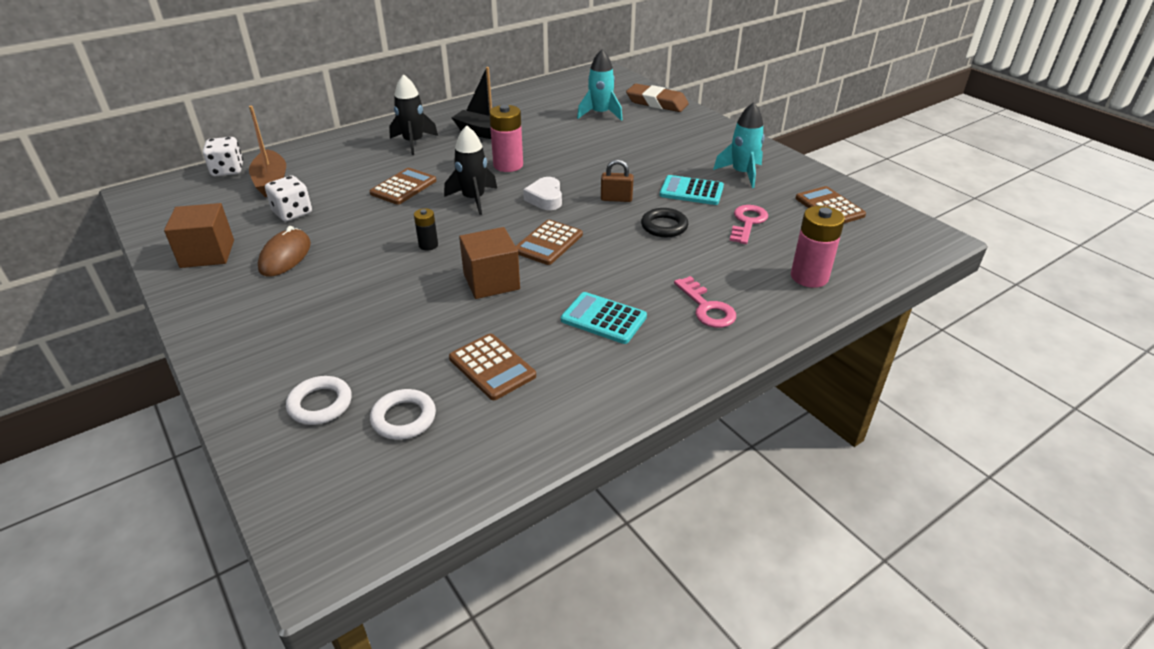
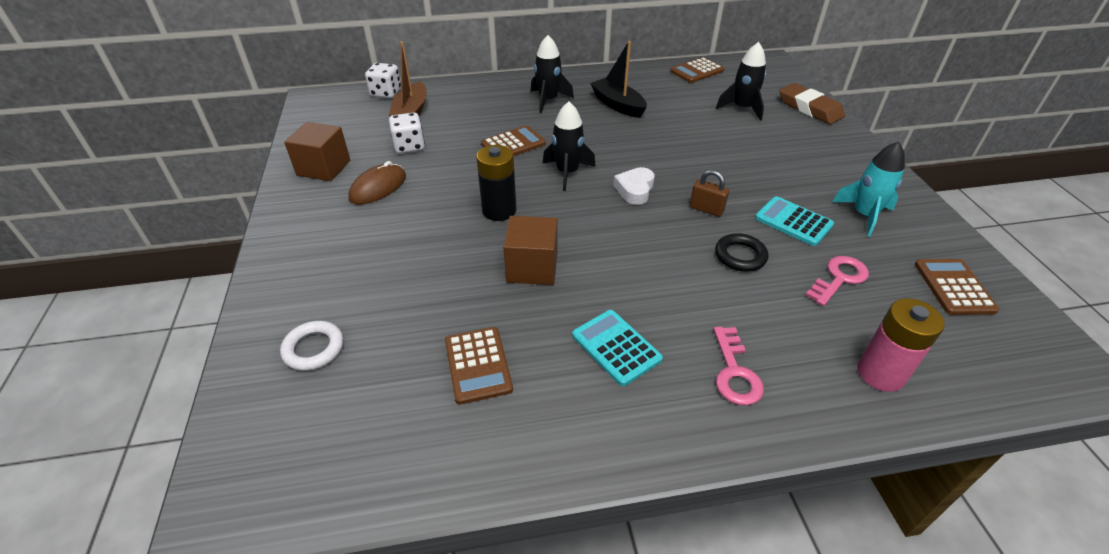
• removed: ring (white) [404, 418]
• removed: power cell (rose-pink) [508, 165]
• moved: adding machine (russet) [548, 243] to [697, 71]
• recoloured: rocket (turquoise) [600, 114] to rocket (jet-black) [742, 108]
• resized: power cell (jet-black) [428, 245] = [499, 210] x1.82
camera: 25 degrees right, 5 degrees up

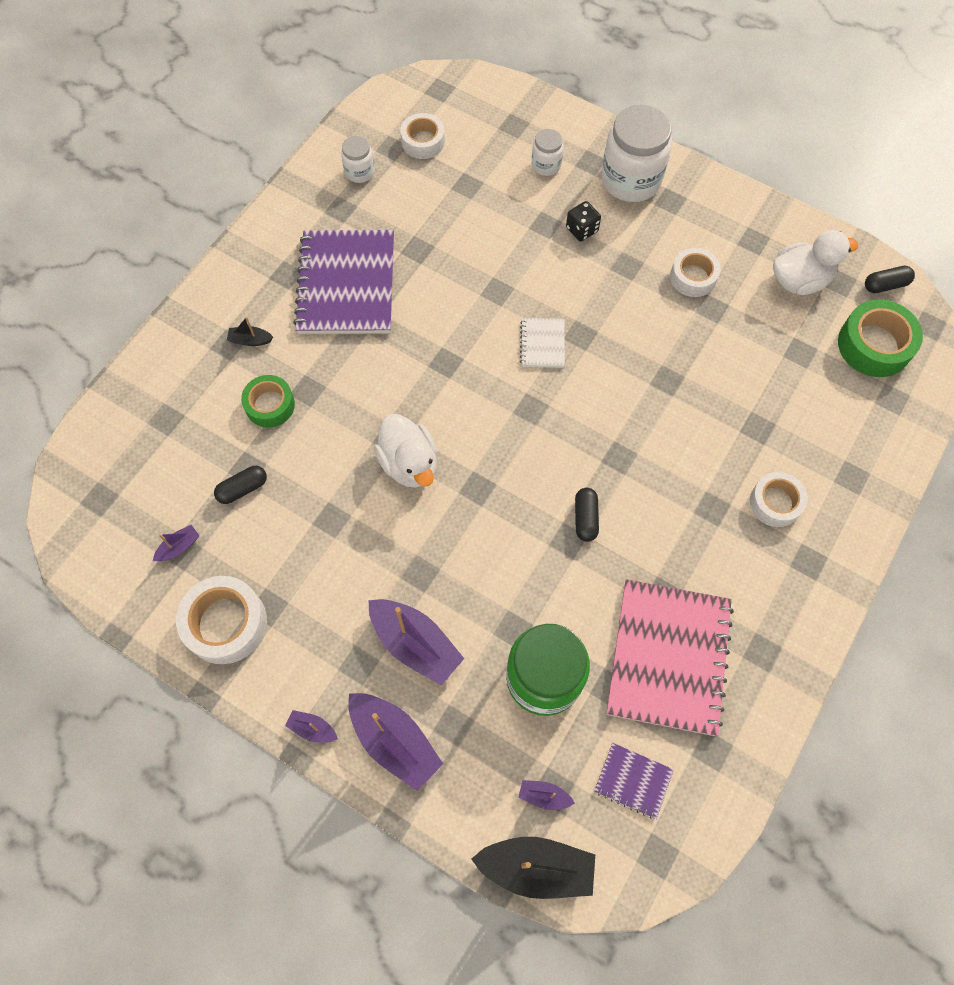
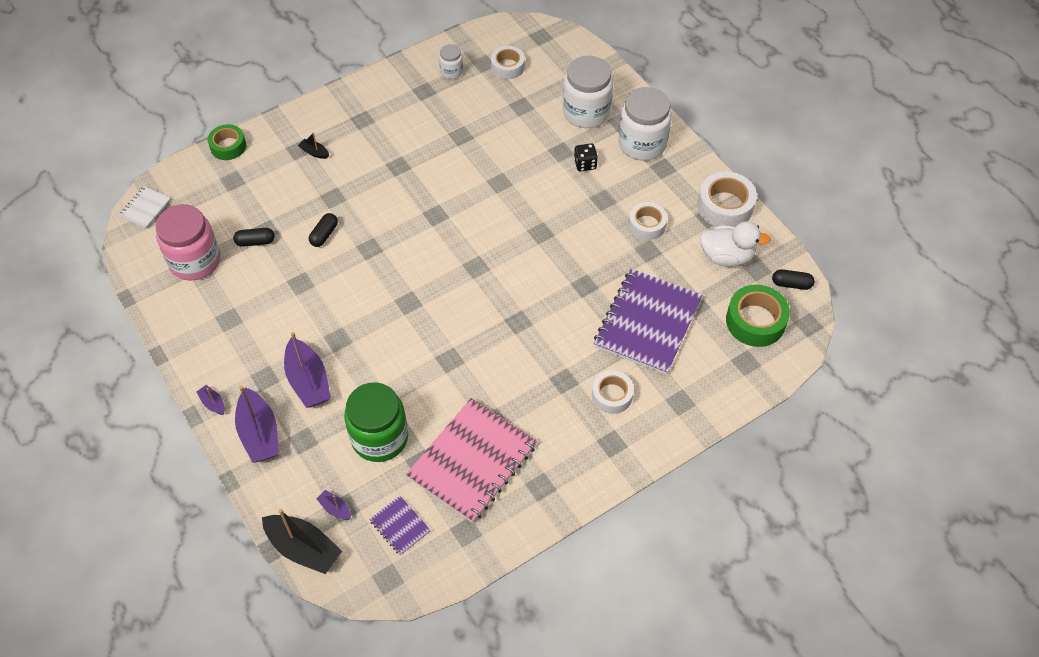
• removed: toy duck (white) [409, 463]
• moved: roll of tape (white) [226, 623] to [725, 206]
• moved: roll of tape (green) [270, 405] to [228, 146]
• moved: notepad (purple) [346, 284] to [647, 323]
• moved: notepad (white) [542, 344] to [145, 208]
• moved: pill (jet-black) [585, 518] to [324, 235]
• replaced: boat (purple) [179, 547] to jam jar (rose-pink) [195, 261]
• resized: jam jar (white) [546, 165] = [586, 112] x2.02
camera: 25 degrees right, 10 degrees down

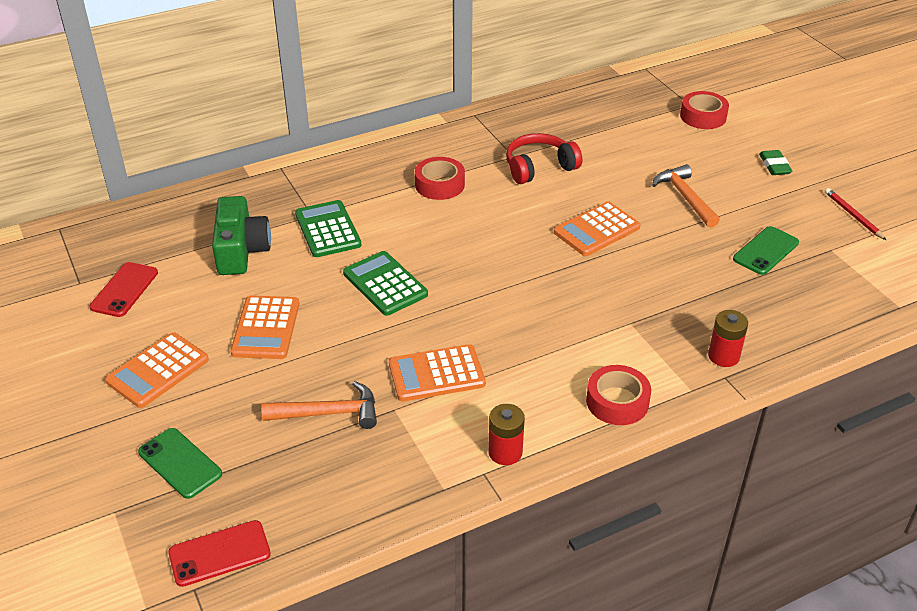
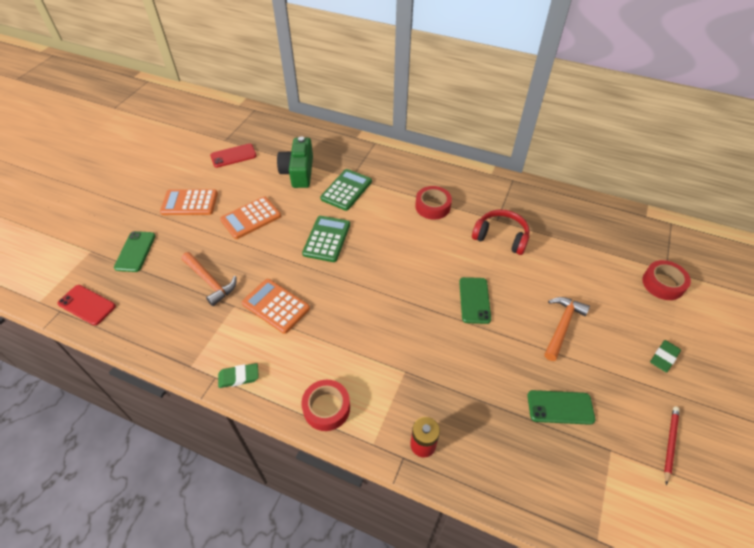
• replaced: power cell (crimson) [505, 452] to gum eraser (green) [239, 377]
• replaced: adding machine (orange) [596, 230] to smartphone (green) [474, 300]
• turned: photo camera (green) [241, 250] = [298, 172] 135 degrees clockwise
camera: 50 degrees right, 10 degrees up

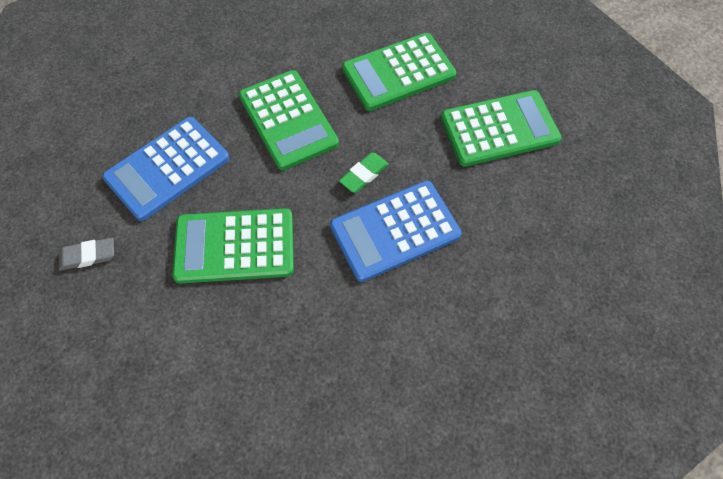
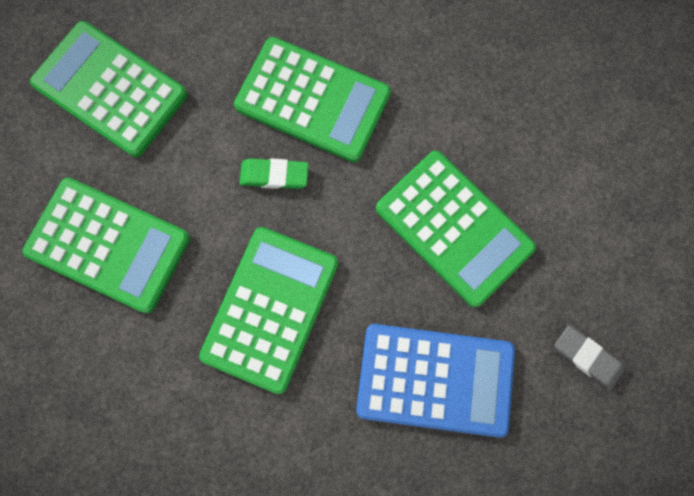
• recoloured: adding machine (cobalt) [395, 231] to adding machine (green) [313, 100]
camera: 130 degrees left, 15 degrees up

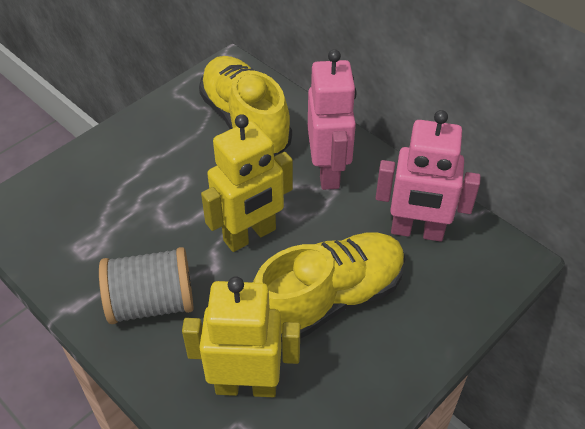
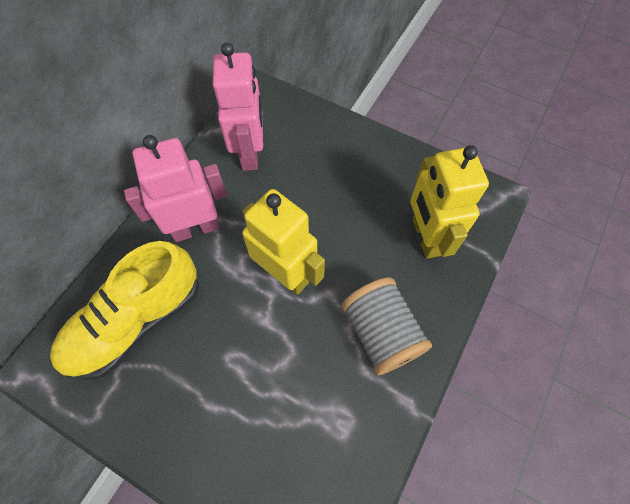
• removed: lace-up shoe (yellow) [329, 299]
camera: 105 degrees left, 15 degrees up

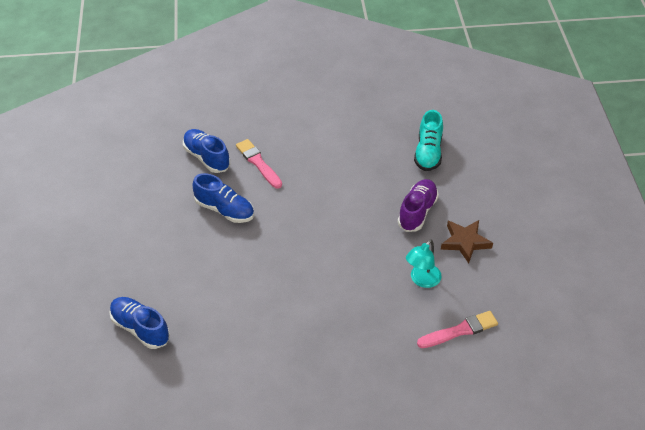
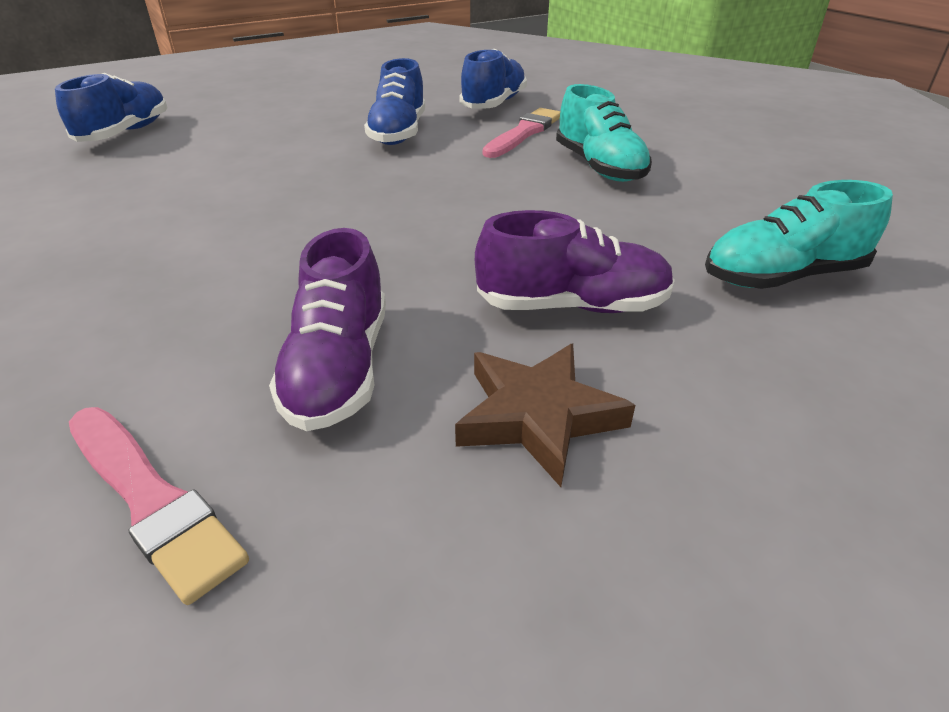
• added: lace-up shoe (turquoise) [599, 167]
• replaced: reading lamp (turquoise) [422, 280] to lace-up shoe (purple) [339, 368]
camera: 65 degrees right, 10 degrees down

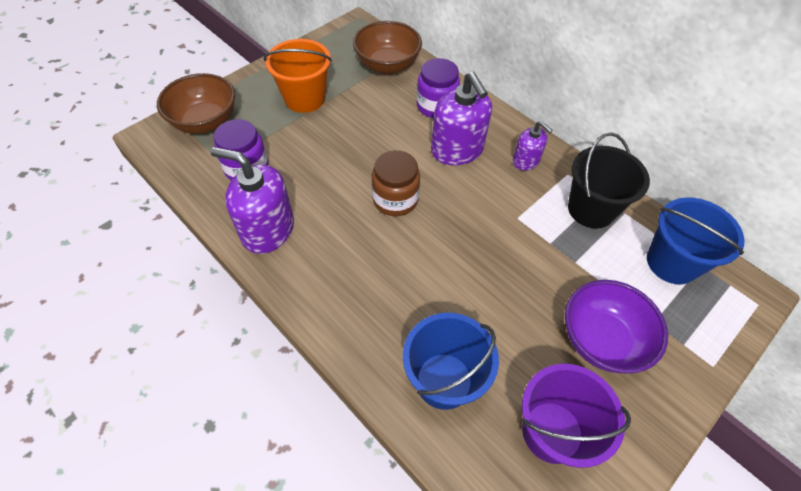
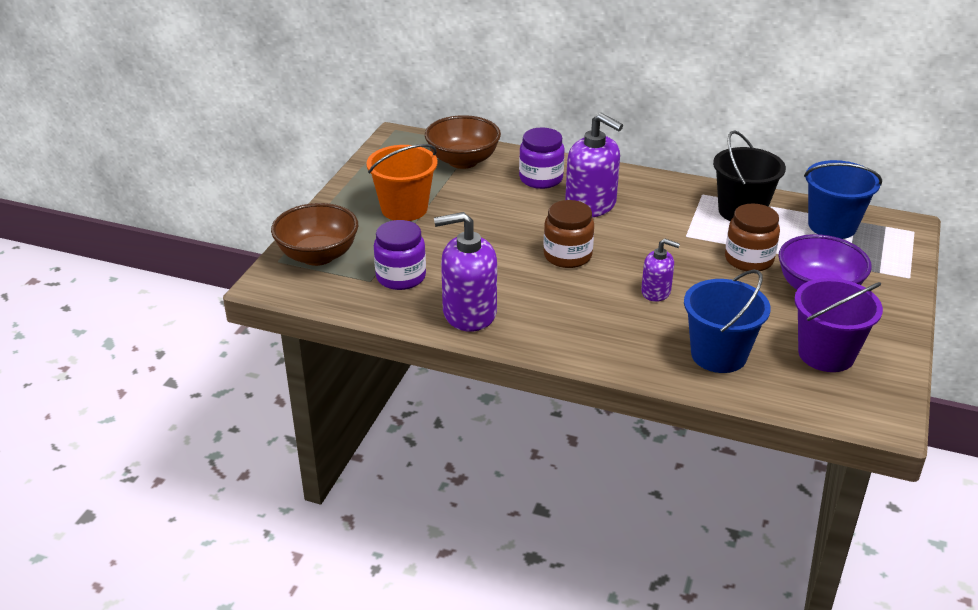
• added: jam jar (russet) [749, 260]
• moved: soap dispenser (purple) [526, 161] to [656, 292]
camera: 25 degrees left, 20 degrees down

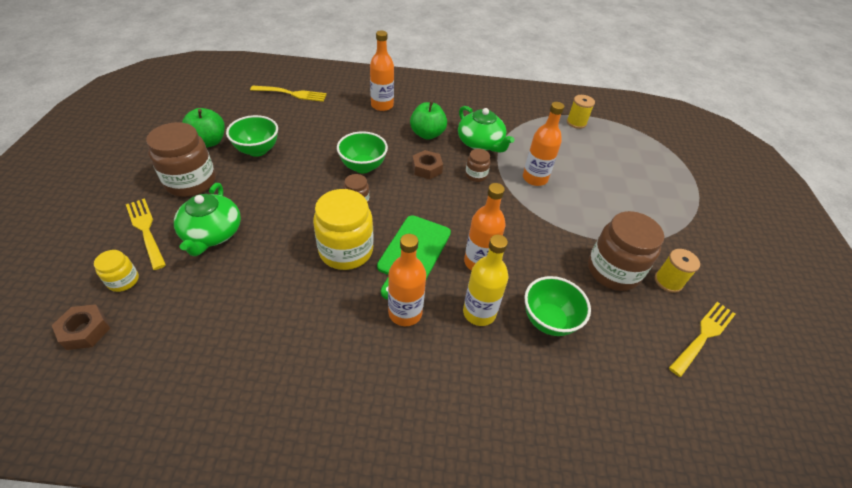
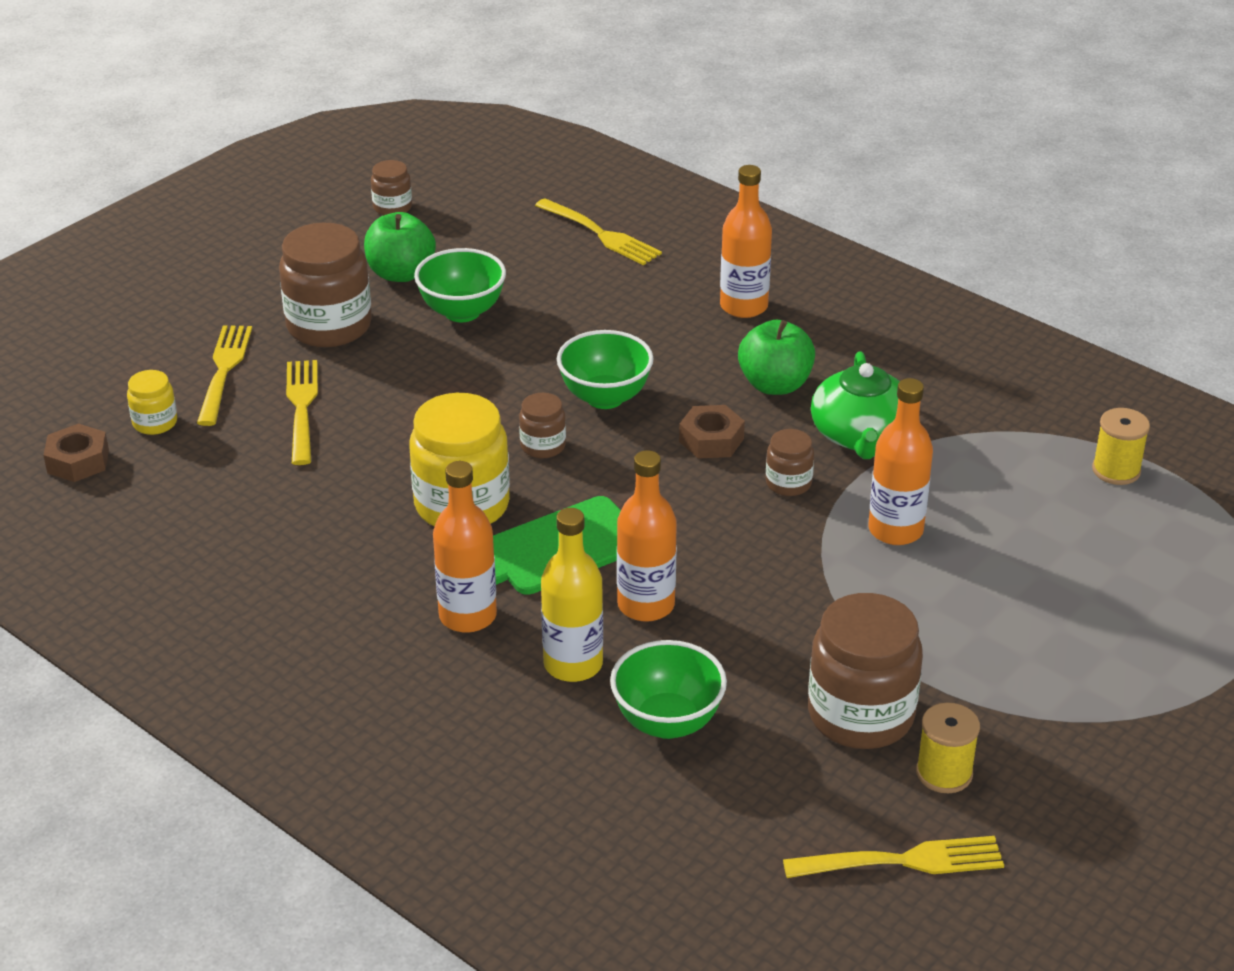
• added: jam jar (russet) [392, 207]
• replaced: china teapot (green) [212, 233] to table fork (yellow) [302, 408]
camera: 40 degrees right, 10 degrees down

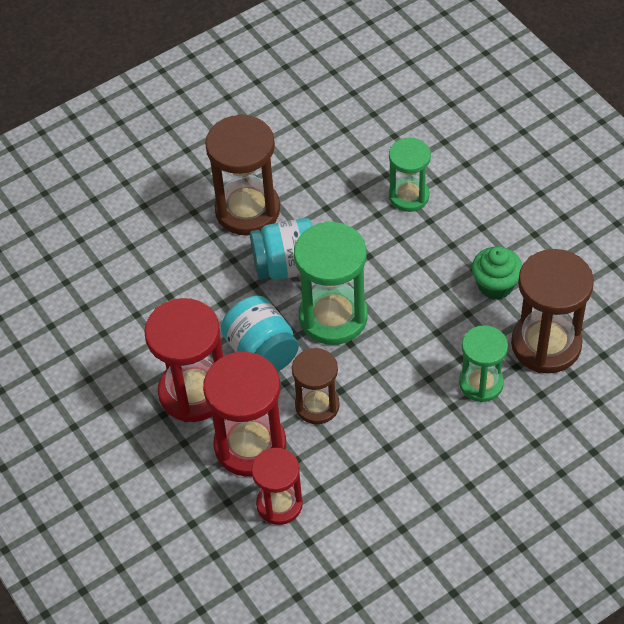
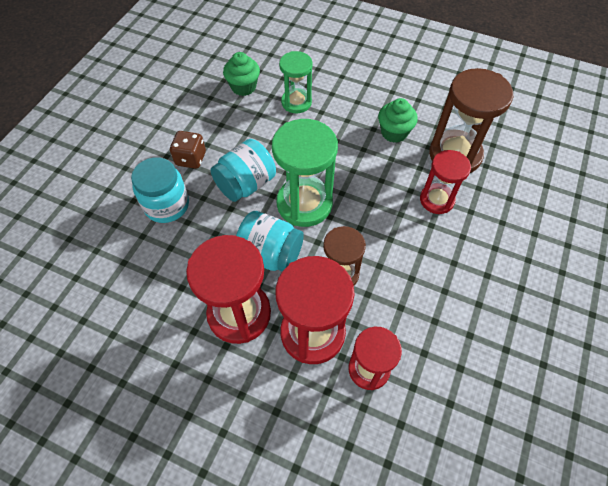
• added: jam jar (turquoise) [167, 205]
• added: cupcake (green) [243, 87]
• replaced: sandglass (russet) [247, 210] to die (russet) [191, 159]
• recoloured: sandglass (green) [481, 383] to sandglass (crimson) [436, 200]
camera: 35 degrees left, 5 degrees up

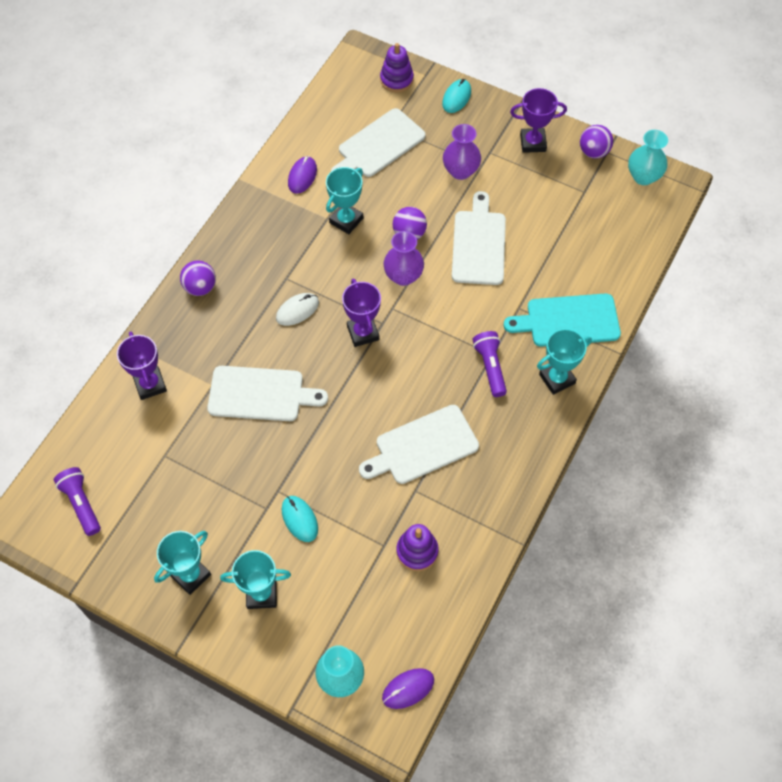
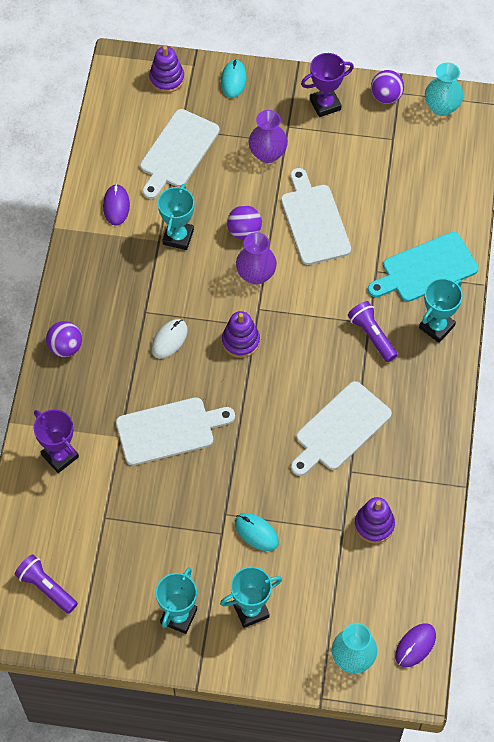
• replaced: award cup (purple) [363, 333] to stacking toy (purple) [240, 341]
camera: 20 degrees left, 0 degrees up

